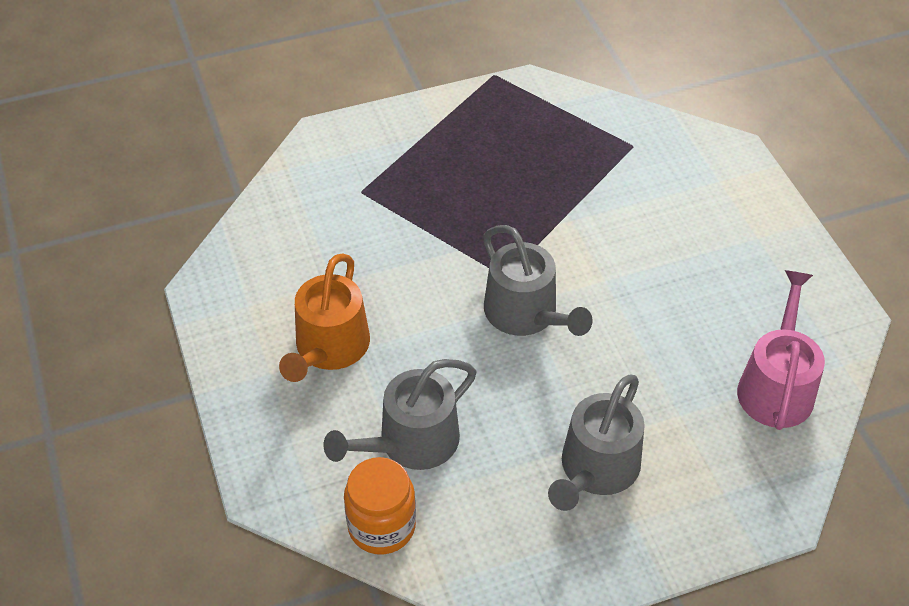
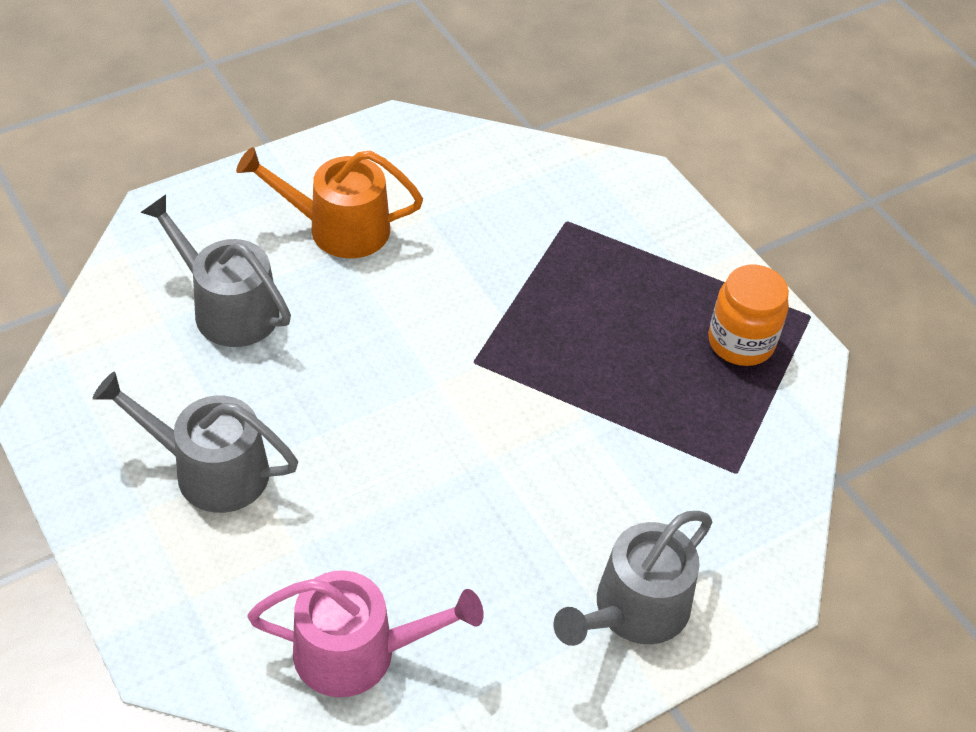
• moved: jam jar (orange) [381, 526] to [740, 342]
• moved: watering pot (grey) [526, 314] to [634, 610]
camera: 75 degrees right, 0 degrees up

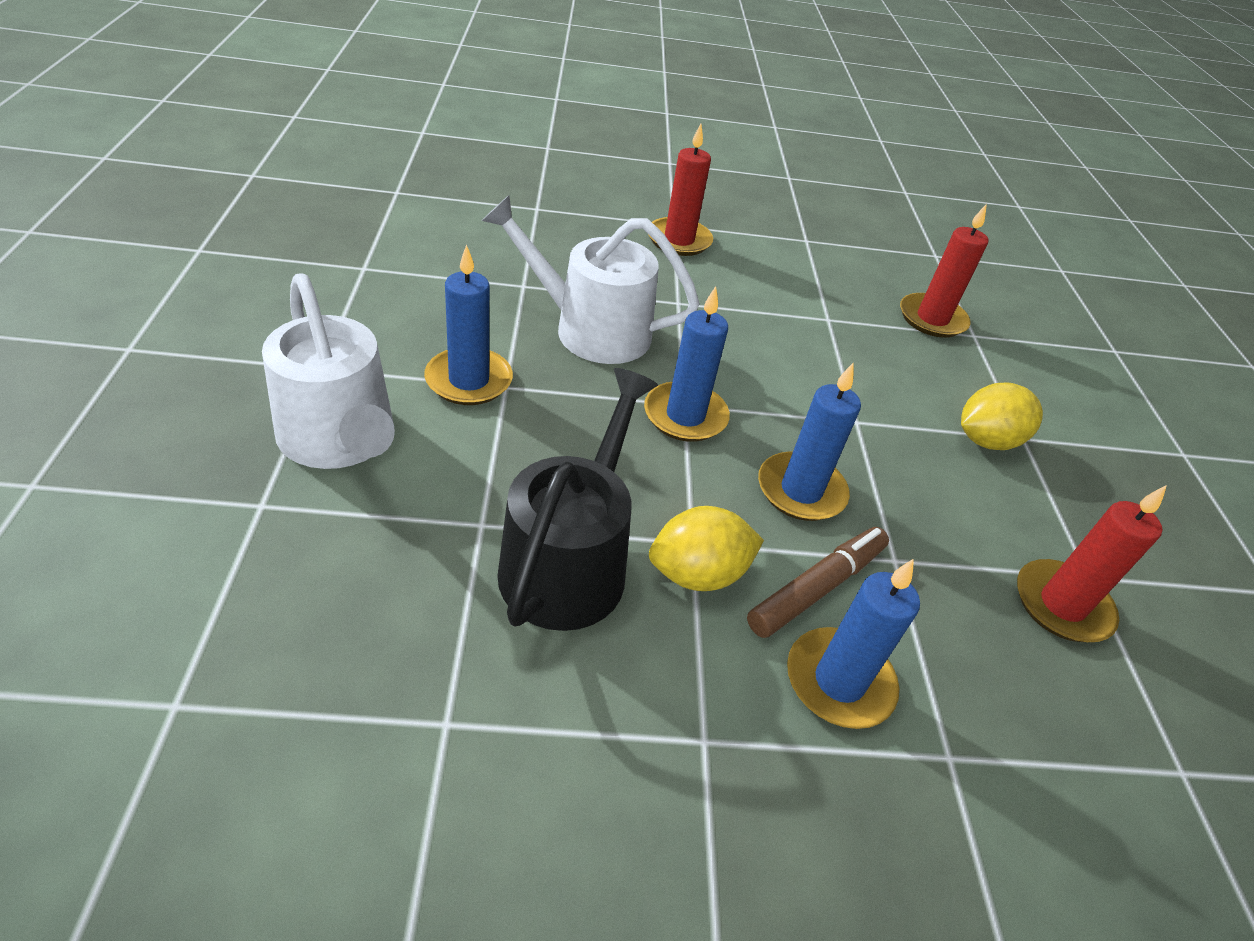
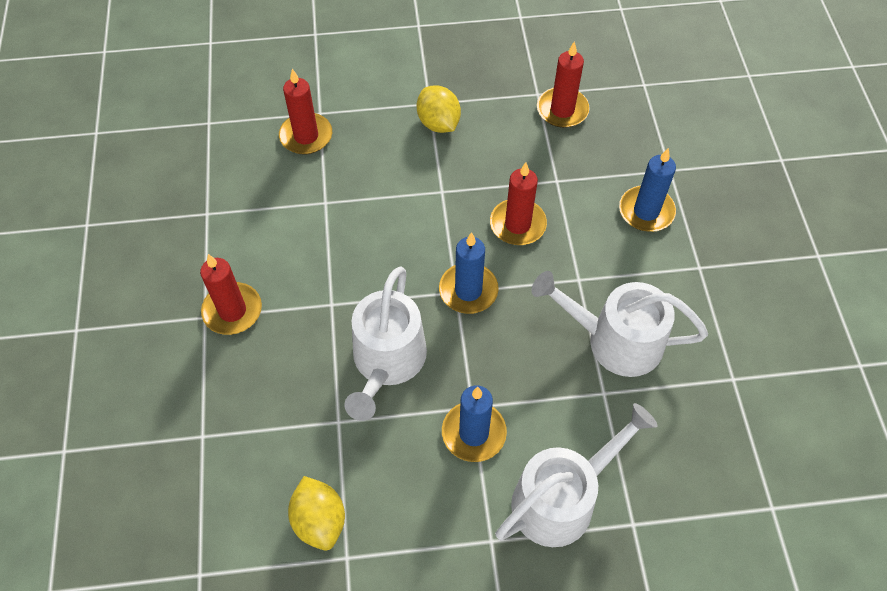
• removed: felt pen (russet) [816, 588]
• moved: lemon (yellow) [698, 574] to [320, 520]
• recoloured: watering pot (jet-black) [570, 561] to watering pot (white) [615, 340]
• recoloured: pillar candle (cobalt) [801, 490] to pillar candle (crimson) [517, 224]
camera: 90 degrees left, 15 degrees up

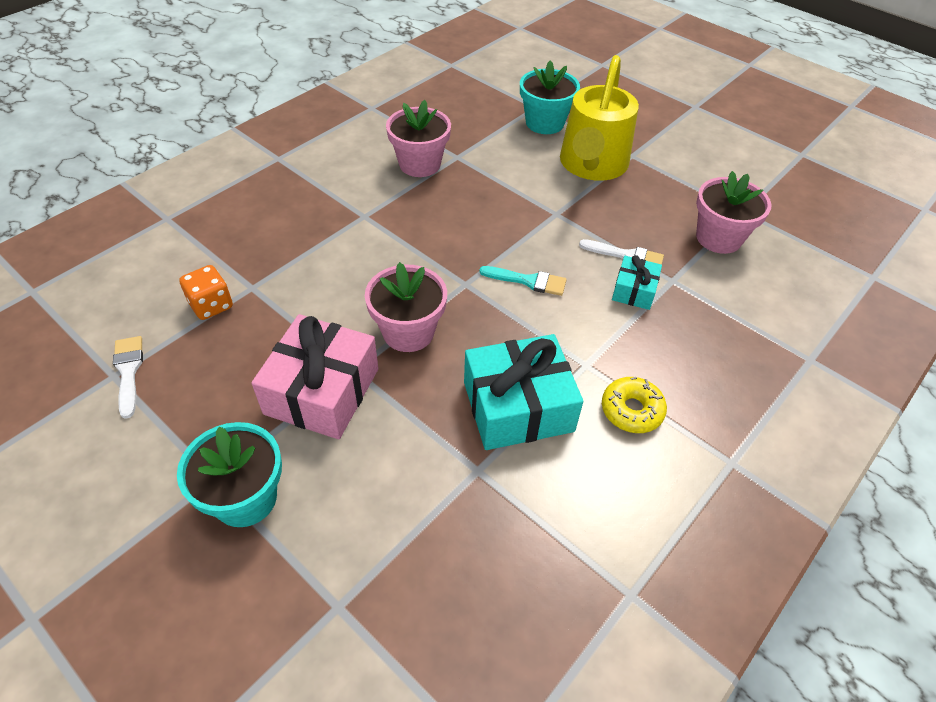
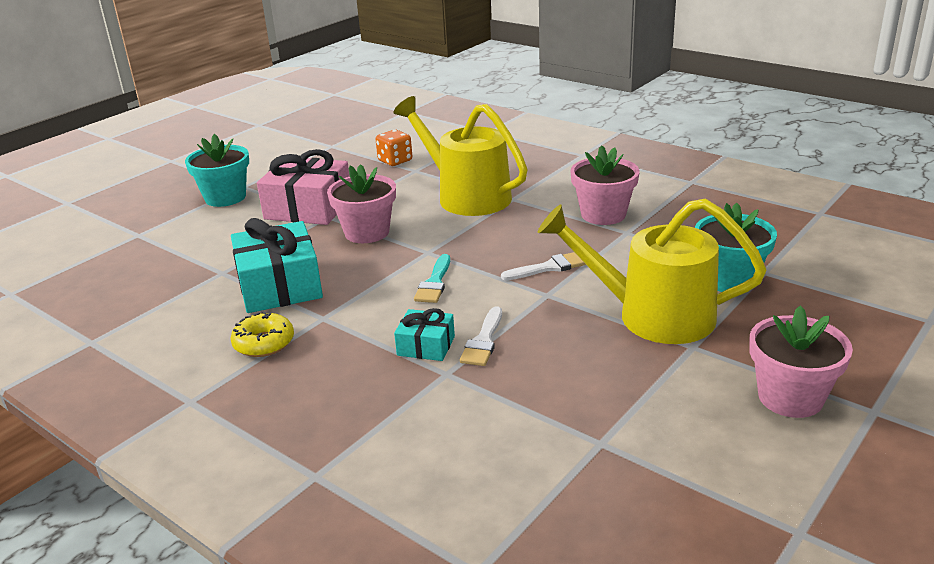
• added: watering pot (yellow) [466, 196]
• moved: brush (white) [128, 371] to [549, 267]
• moved: plant pot (rose-pink) [718, 238] to [790, 397]
camera: 90 degrees right, 20 degrees down

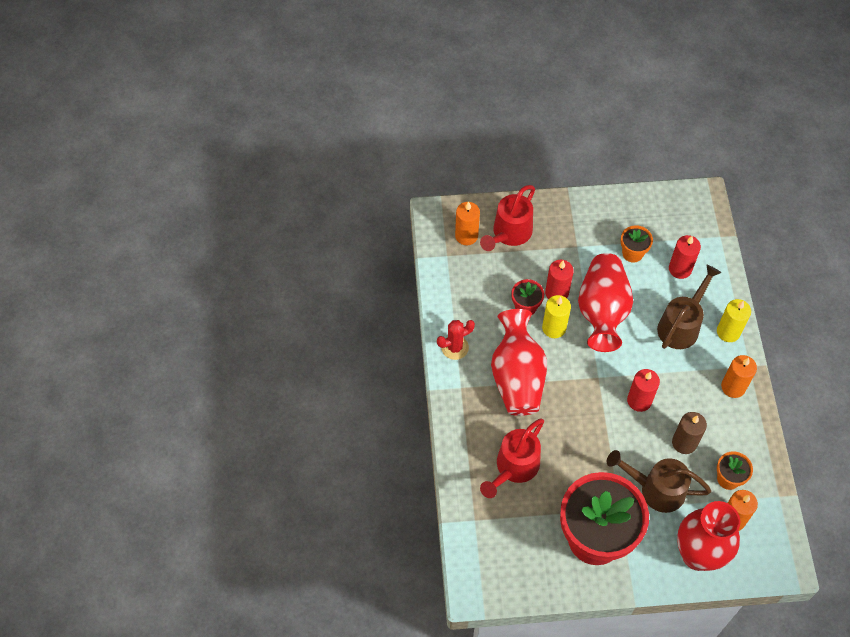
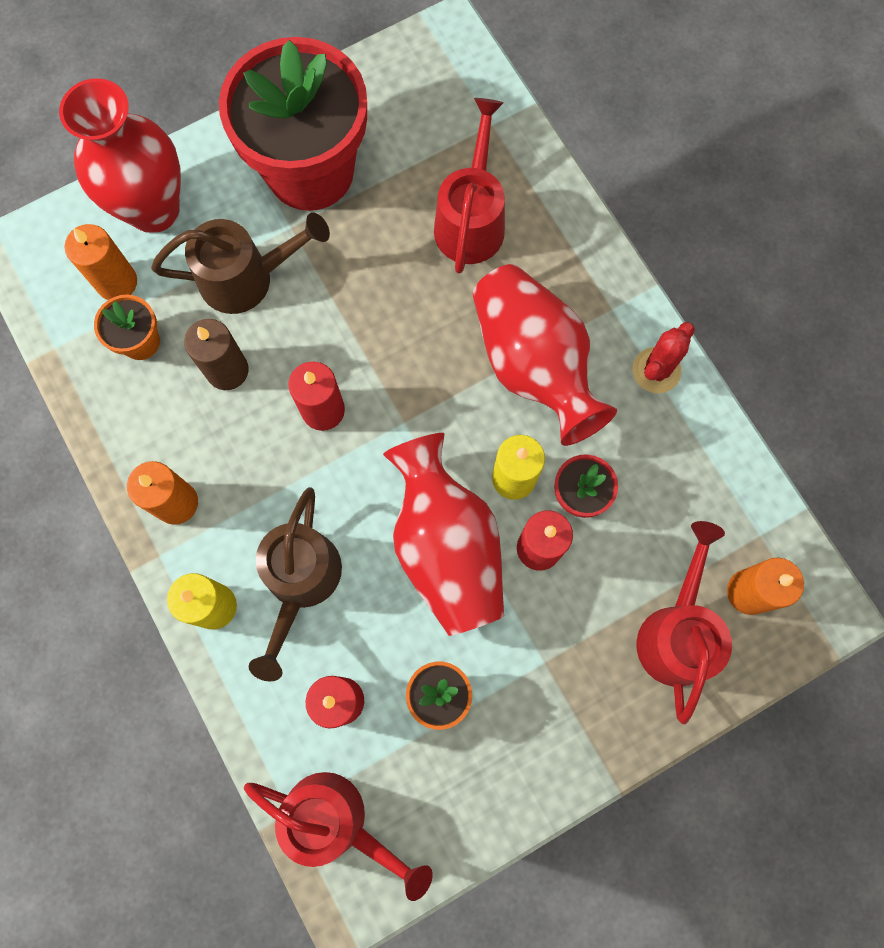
• added: watering pot (crimson) [337, 822]
camera: 155 degrees right, 15 degrees up

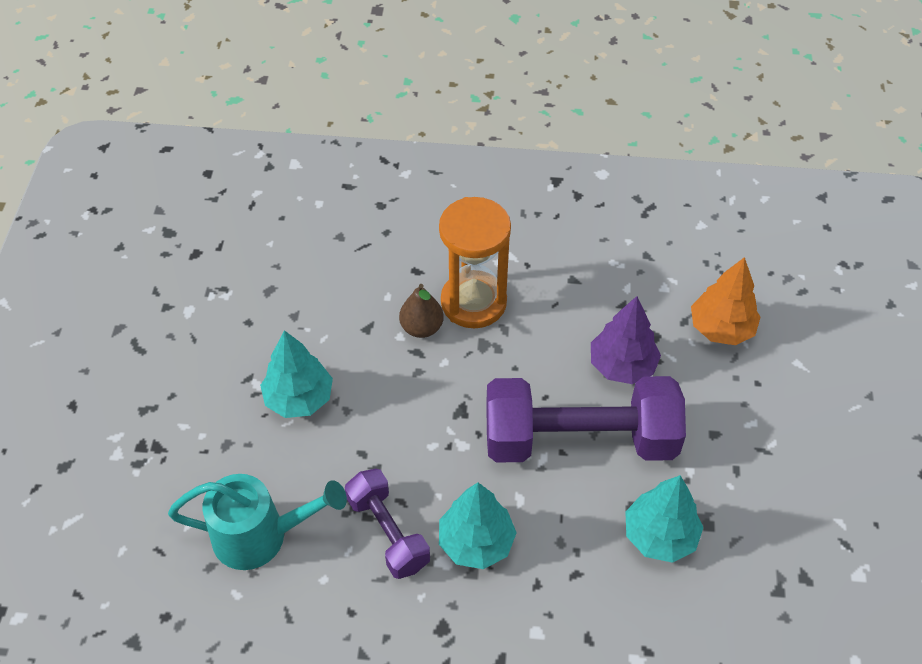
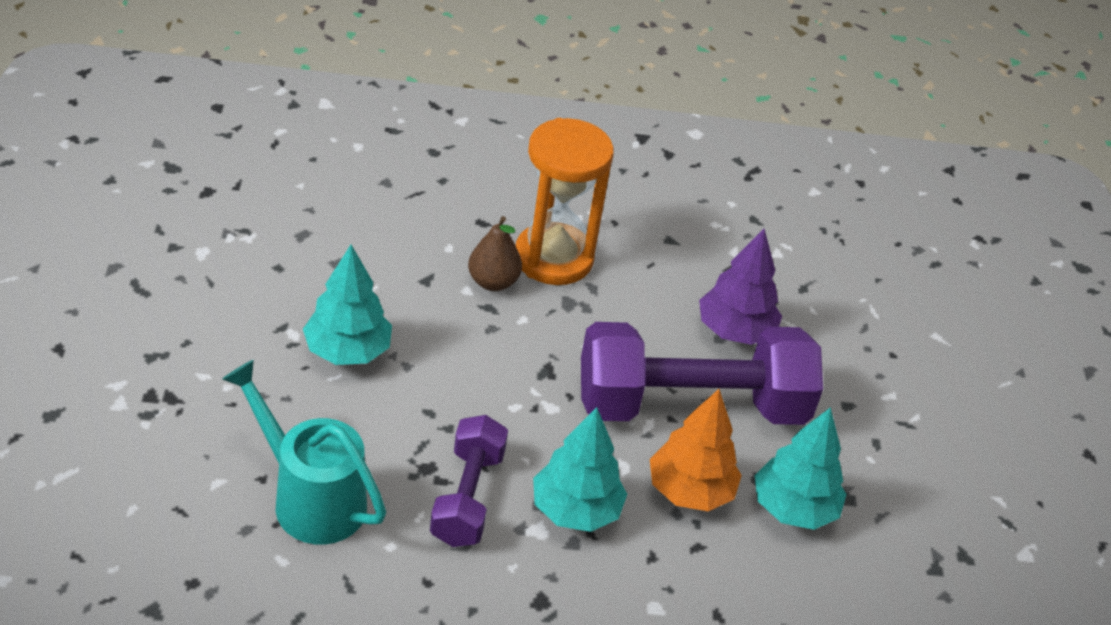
• moved: toy tree (orange) [721, 328] to [689, 491]
• turned: watering pot (turquoise) [261, 536] = [309, 497] 135 degrees counterclockwise
• turned: dumbbell (purple) [388, 532] = [467, 497] 45 degrees clockwise
camera: 10 degrees left, 10 degrees down

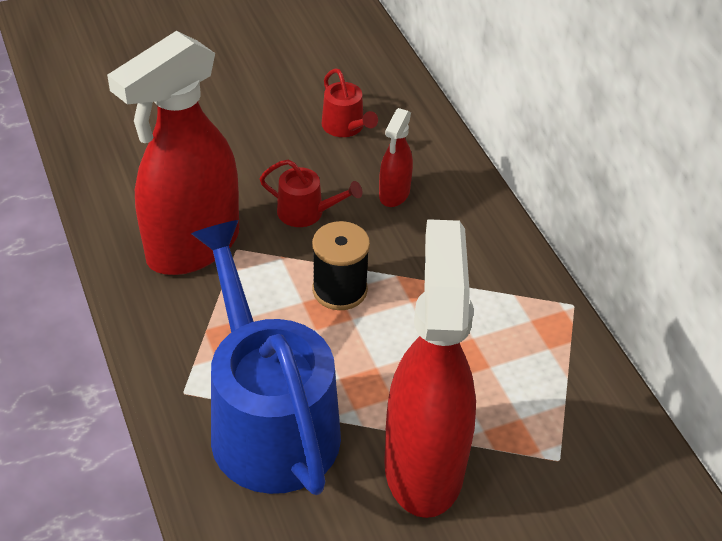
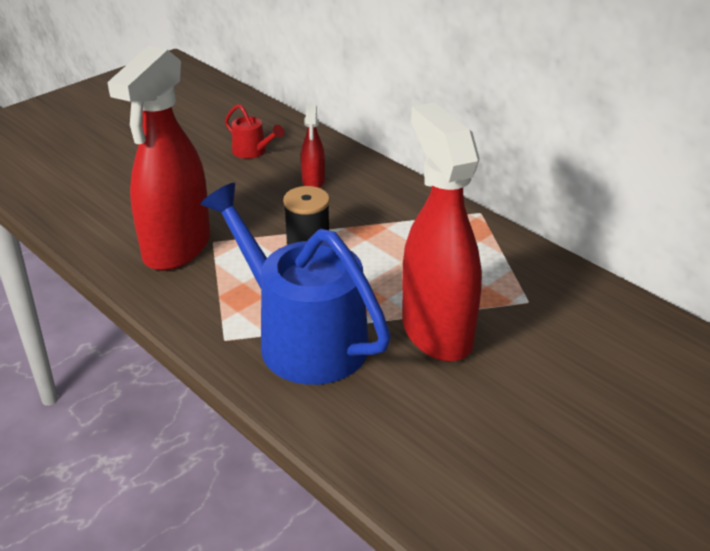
• removed: watering pot (crimson) [306, 212]
camera: 20 degrees left, 10 degrees down

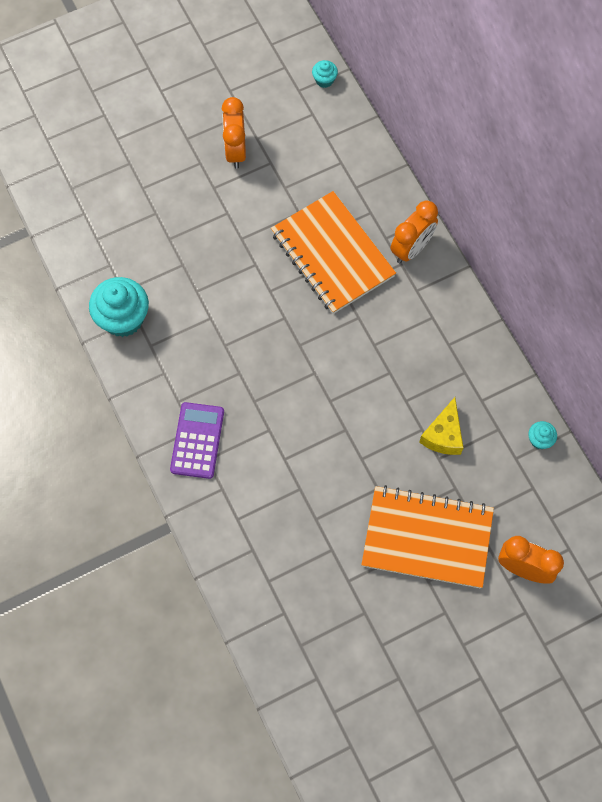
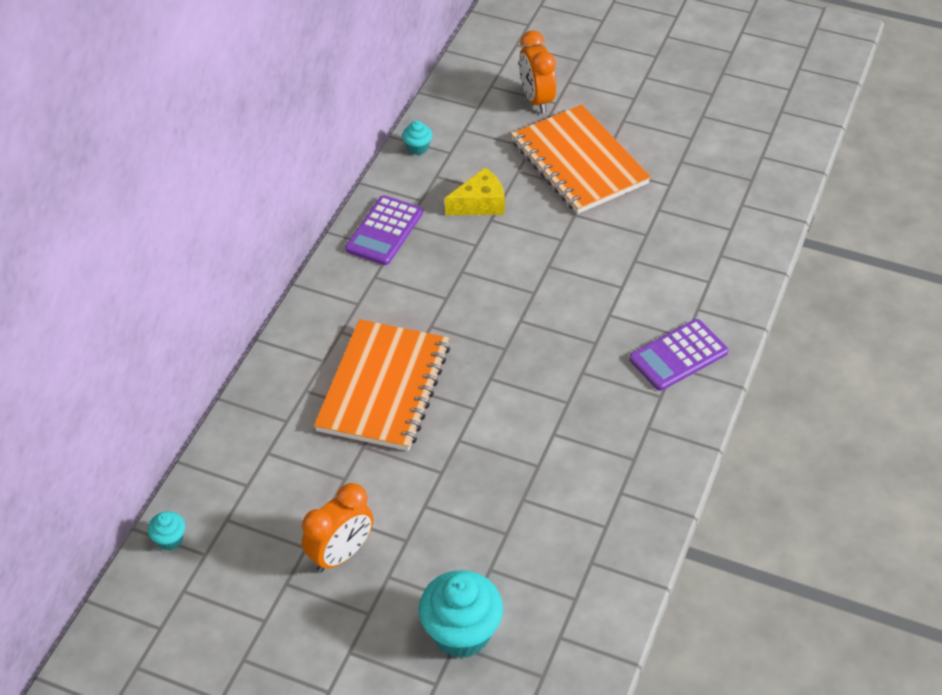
• removed: clock (orange) [411, 249]
• added: adding machine (purple) [384, 231]
• moved: cupcake (turquoise) [123, 318] to [461, 632]
camera: 130 degrees left, 20 degrees down

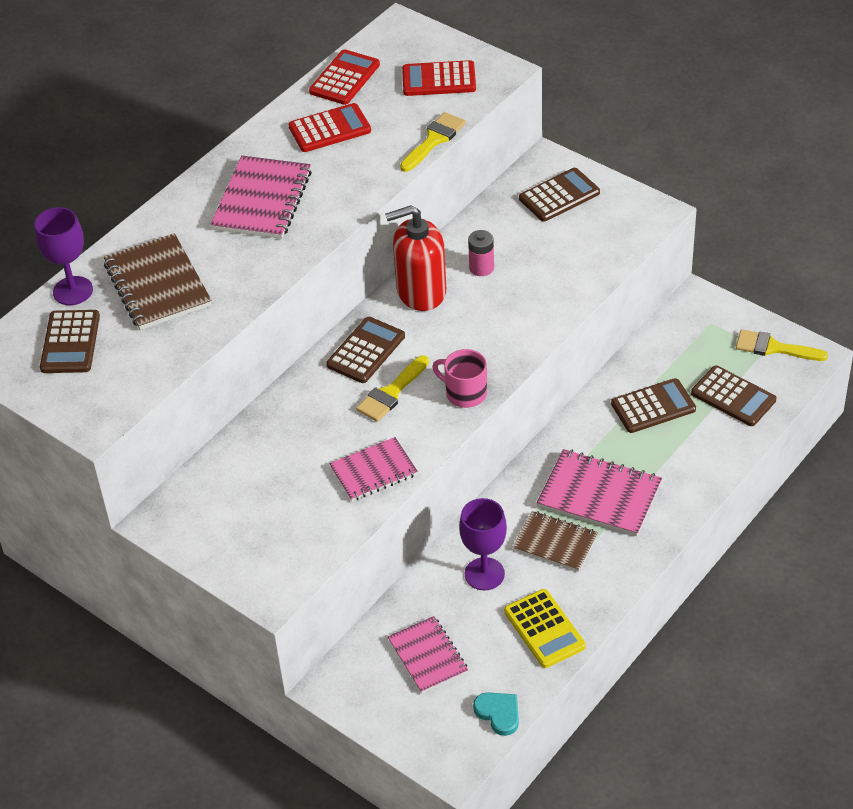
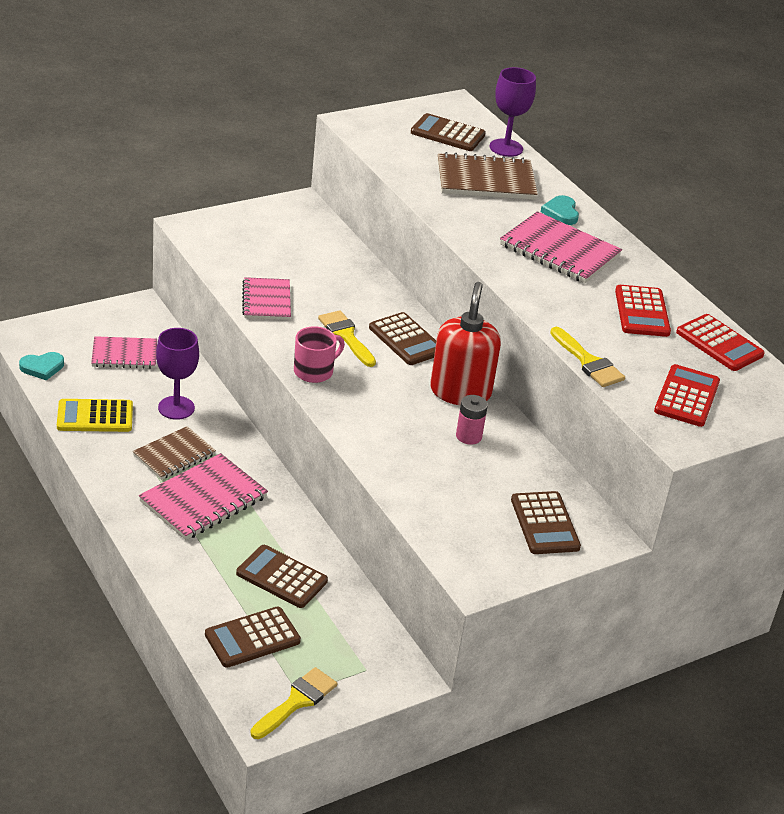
• added: love heart (turquoise) [561, 213]
• turned: adding machine (russet) [653, 406] = [281, 577] 120 degrees clockwise
camera: 105 degrees right, 10 degrees down

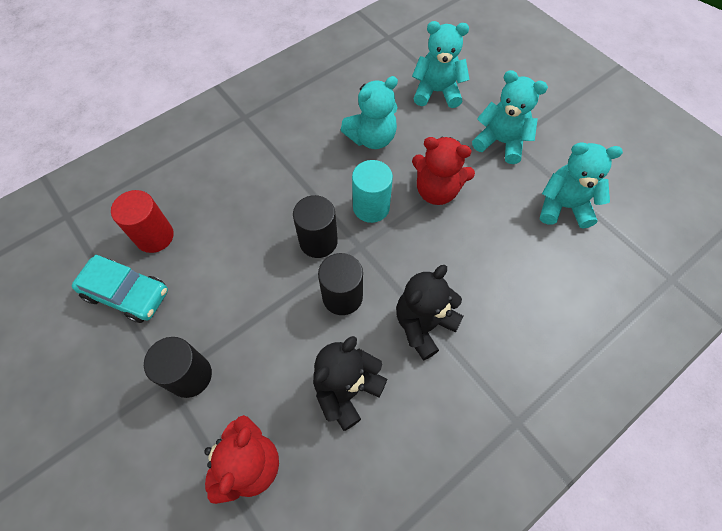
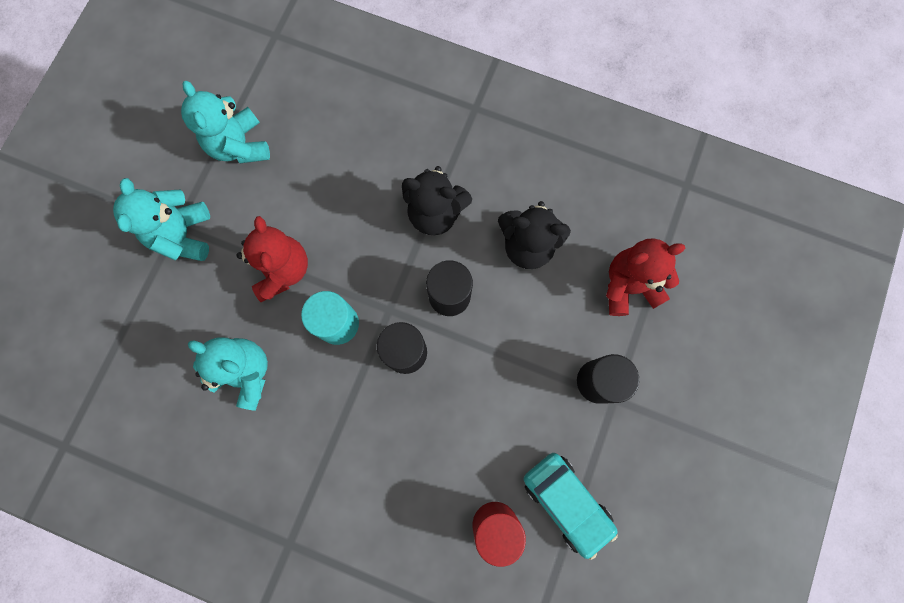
• removed: stuffed bear (turquoise) [437, 92]
• turned: toy car (turquoise) [127, 293] = [566, 502] 150 degrees clockwise
camera: 120 degrees left, 15 degrees up

